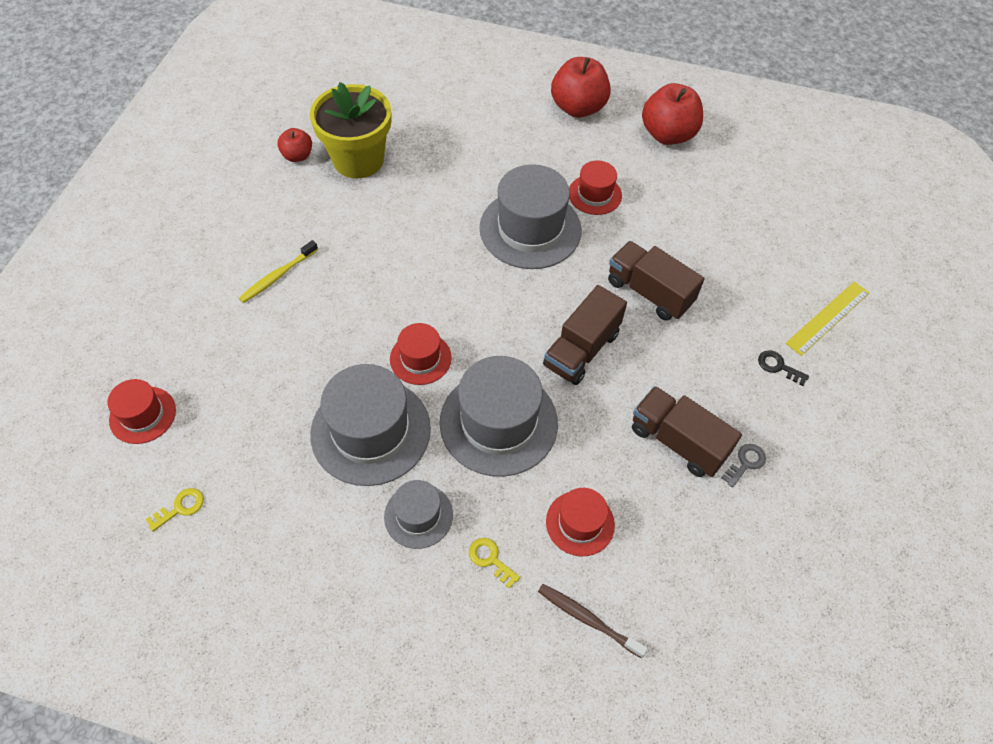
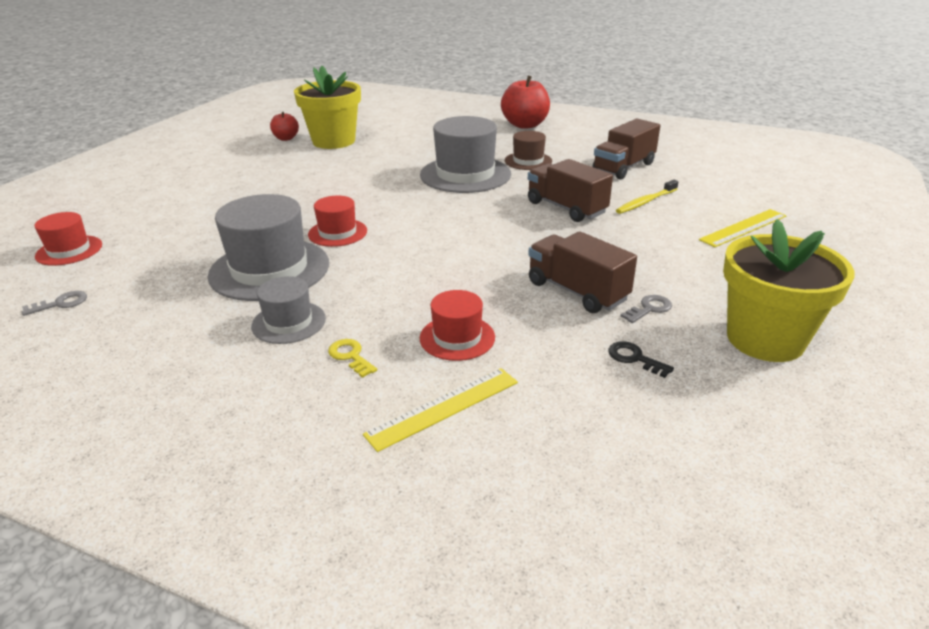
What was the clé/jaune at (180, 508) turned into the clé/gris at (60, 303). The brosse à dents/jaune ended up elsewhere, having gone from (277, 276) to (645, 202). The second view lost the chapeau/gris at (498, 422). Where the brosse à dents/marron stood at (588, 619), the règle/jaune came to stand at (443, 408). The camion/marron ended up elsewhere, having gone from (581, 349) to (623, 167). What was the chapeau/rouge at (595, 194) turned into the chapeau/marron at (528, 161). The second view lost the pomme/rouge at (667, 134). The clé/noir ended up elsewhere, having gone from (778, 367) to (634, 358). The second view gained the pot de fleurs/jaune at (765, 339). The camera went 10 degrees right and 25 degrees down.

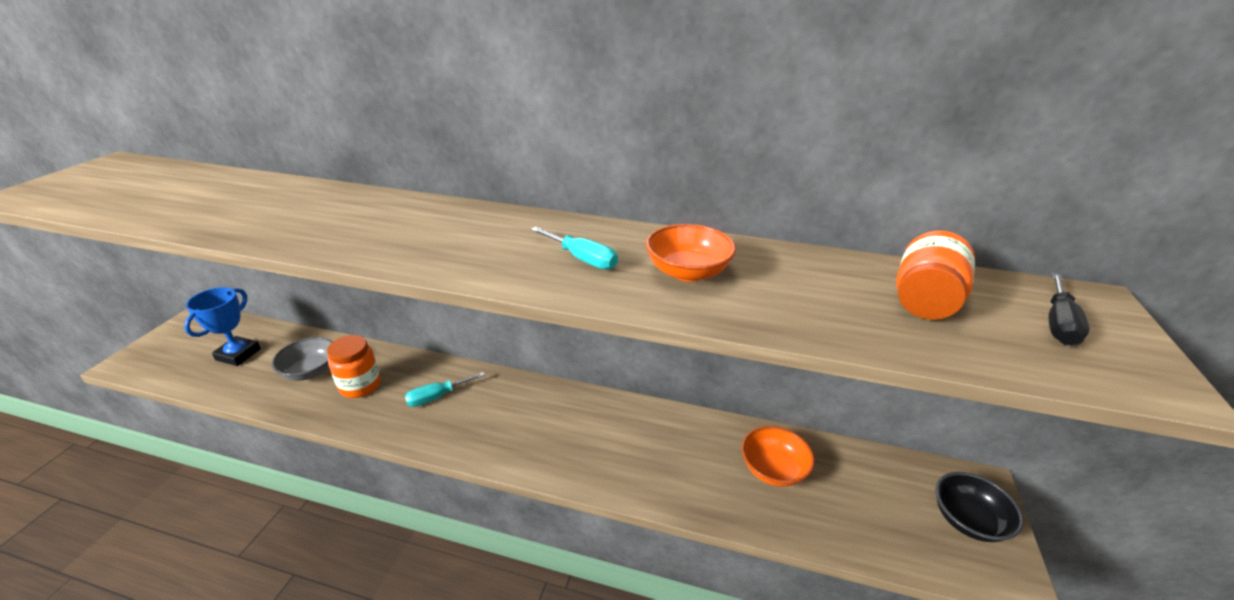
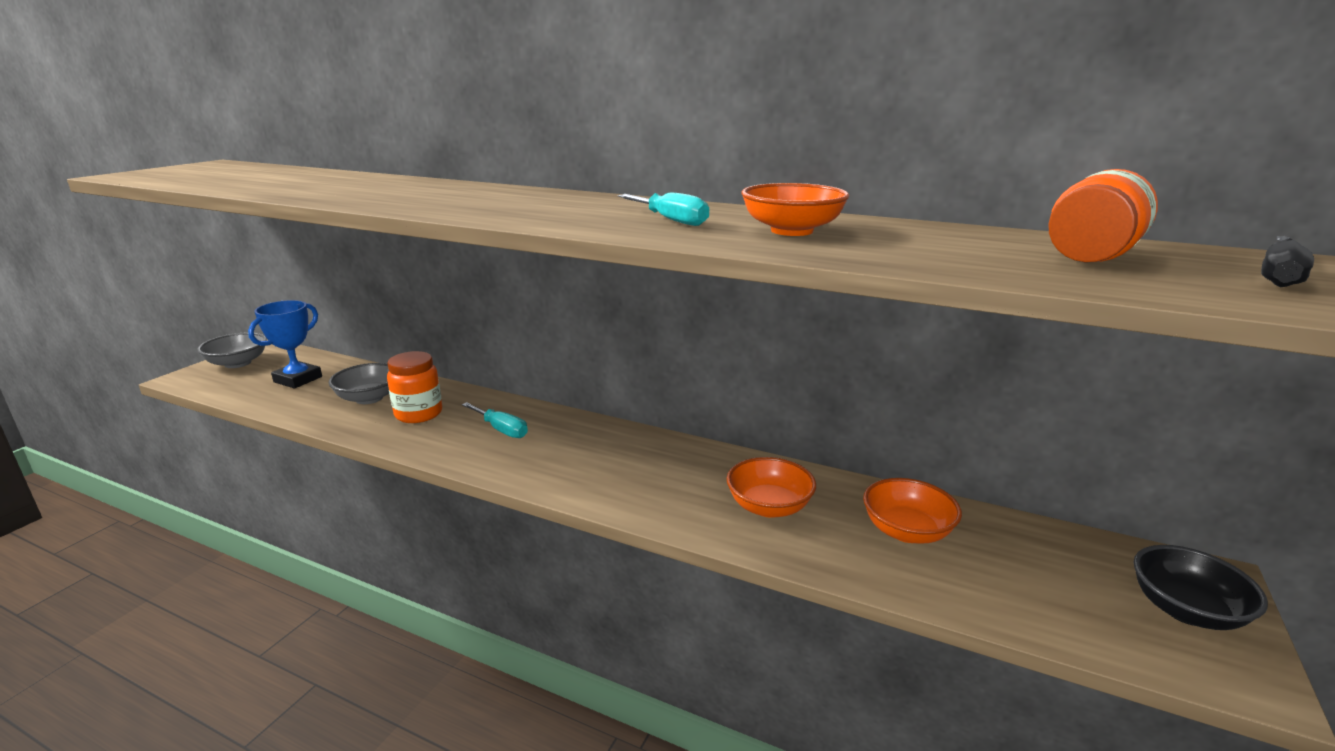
The tournevis/turquoise at (437, 397) ended up facing another way, 120 degrees counterclockwise from before. The second view gained the bol/gris at (238, 363). The second view gained the bol/orange at (769, 507). The camera went 10 degrees right and 10 degrees down.

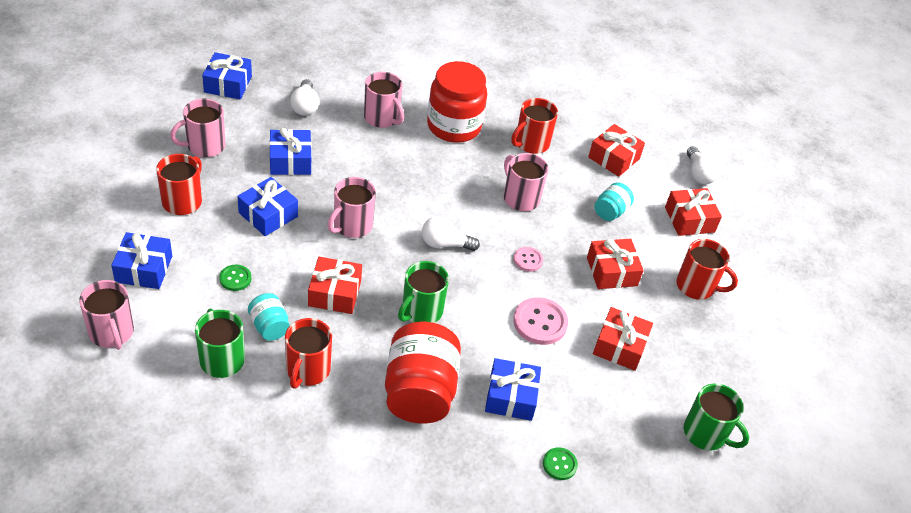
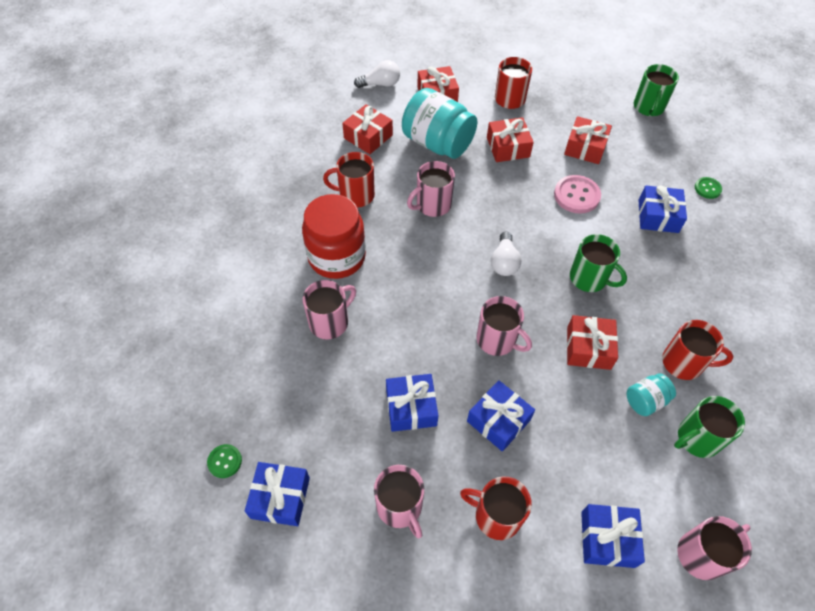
The bouton/vert ended up elsewhere, having gone from (235, 278) to (225, 461). The second view lost the ampoule/blanc at (305, 106). The second view lost the bocal/rouge at (419, 392). The tasse/rouge at (531, 143) ended up facing another way, 135 degrees clockwise from before. The second view lost the bouton/rose at (528, 260). The size of the bocal/turquoise at (610, 211) changed by a factor of 2.04. The tasse/vert at (706, 434) ended up facing another way, 150 degrees clockwise from before. The camera went 85 degrees left and 10 degrees up.

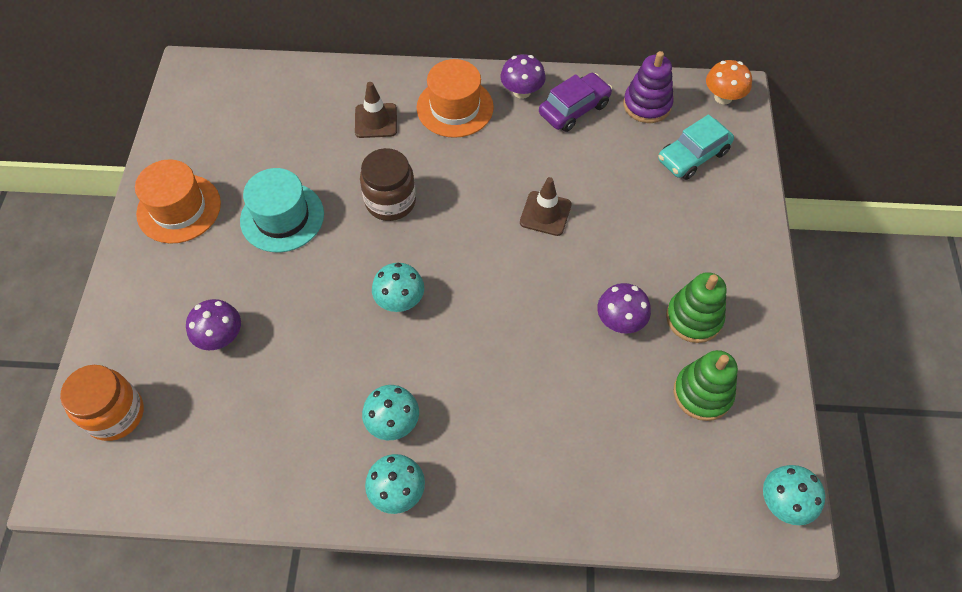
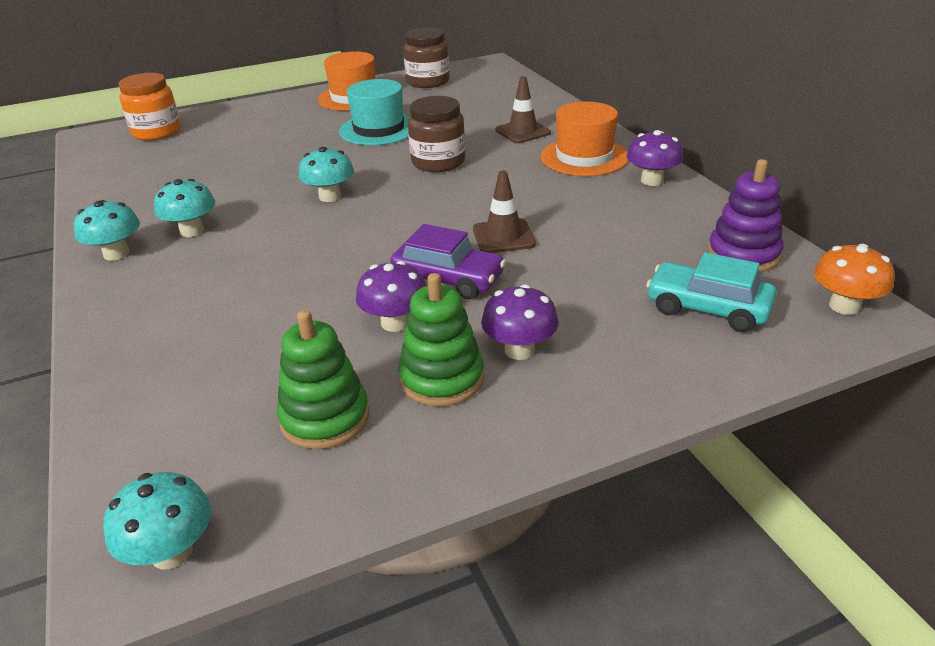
The champignon/violet ended up elsewhere, having gone from (221, 337) to (519, 350). The voiture/violet ended up elsewhere, having gone from (574, 109) to (448, 279). The second view gained the bocal/marron at (428, 82). The camera went 65 degrees right and 25 degrees down.

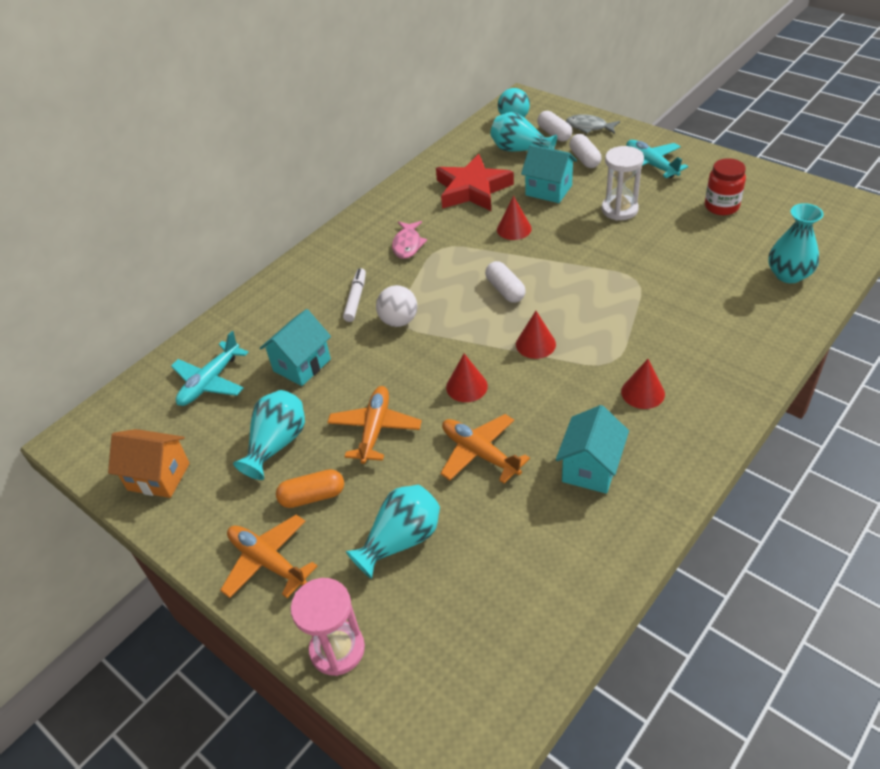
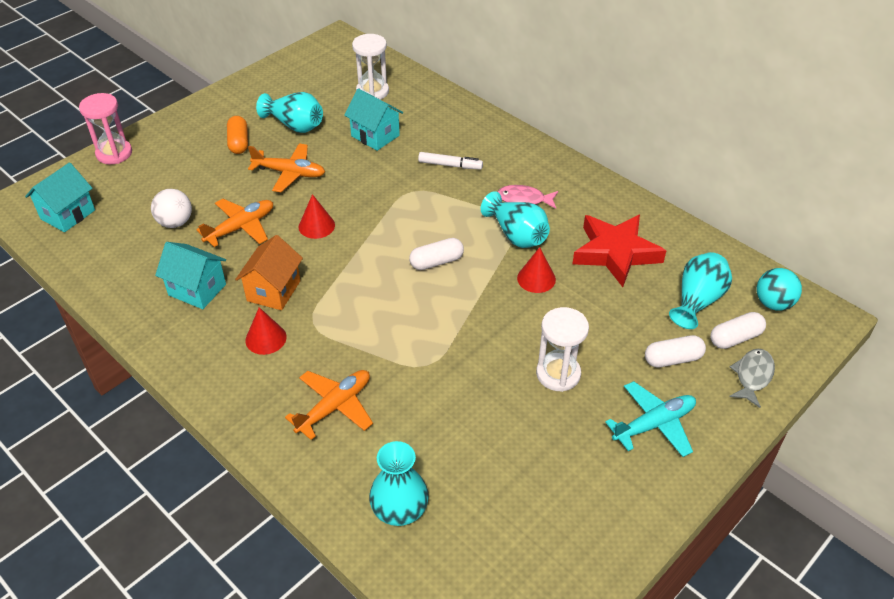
The maison/orange ended up elsewhere, having gone from (158, 476) to (273, 291). Where the avion/turquoise stood at (210, 382), the sablier/blanc came to stand at (372, 91). The avion/orange ended up elsewhere, having gone from (267, 561) to (334, 407). The vase/turquoise ended up elsewhere, having gone from (401, 540) to (516, 235). The balle/blanc ended up elsewhere, having gone from (399, 321) to (175, 222). The second view lost the cône/rouge at (535, 344). The maison/turquoise ended up elsewhere, having gone from (548, 190) to (68, 214). The second view lost the bocal/rouge at (721, 206). The camera went 90 degrees right and 0 degrees up.

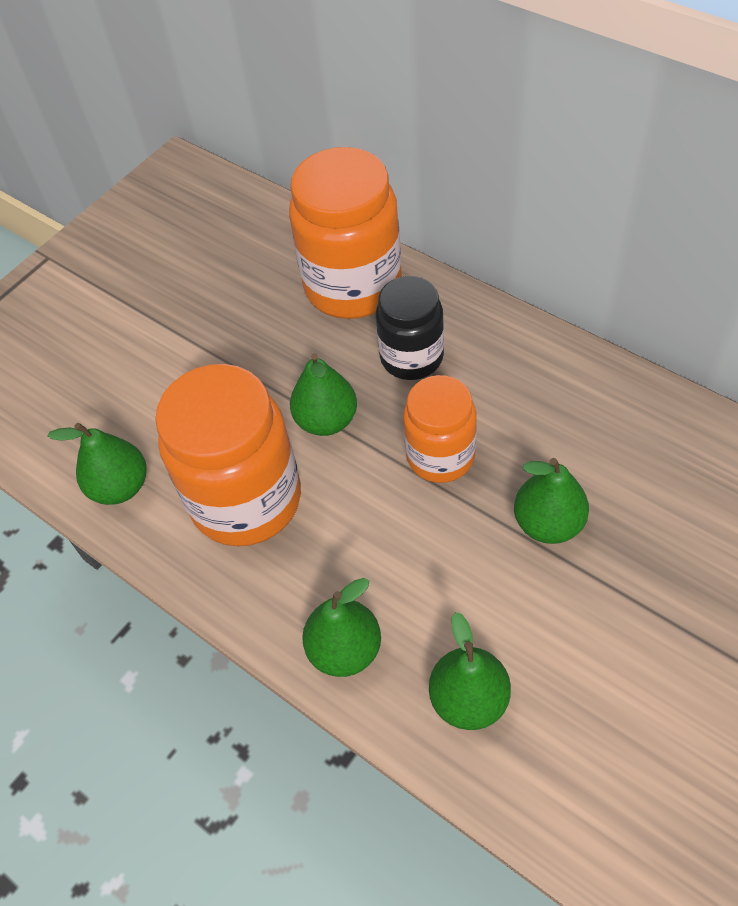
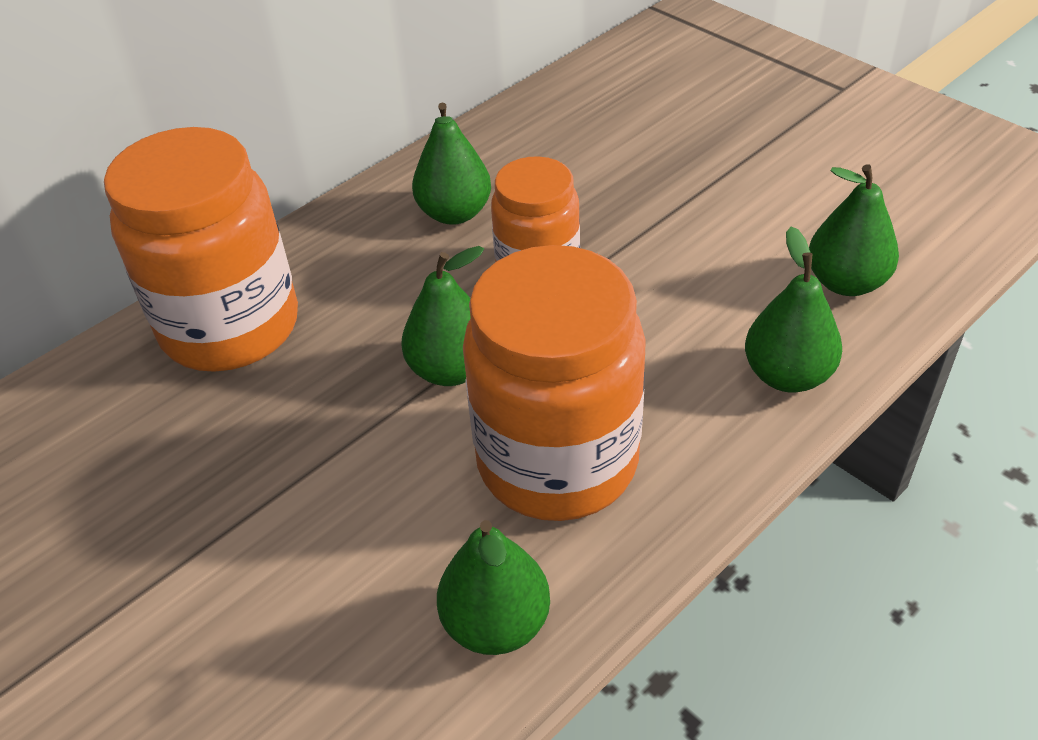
The second view lost the bocal/noir at (411, 357). The poire/vert ended up elsewhere, having gone from (548, 523) to (454, 213). The camera went 85 degrees left and 10 degrees down.

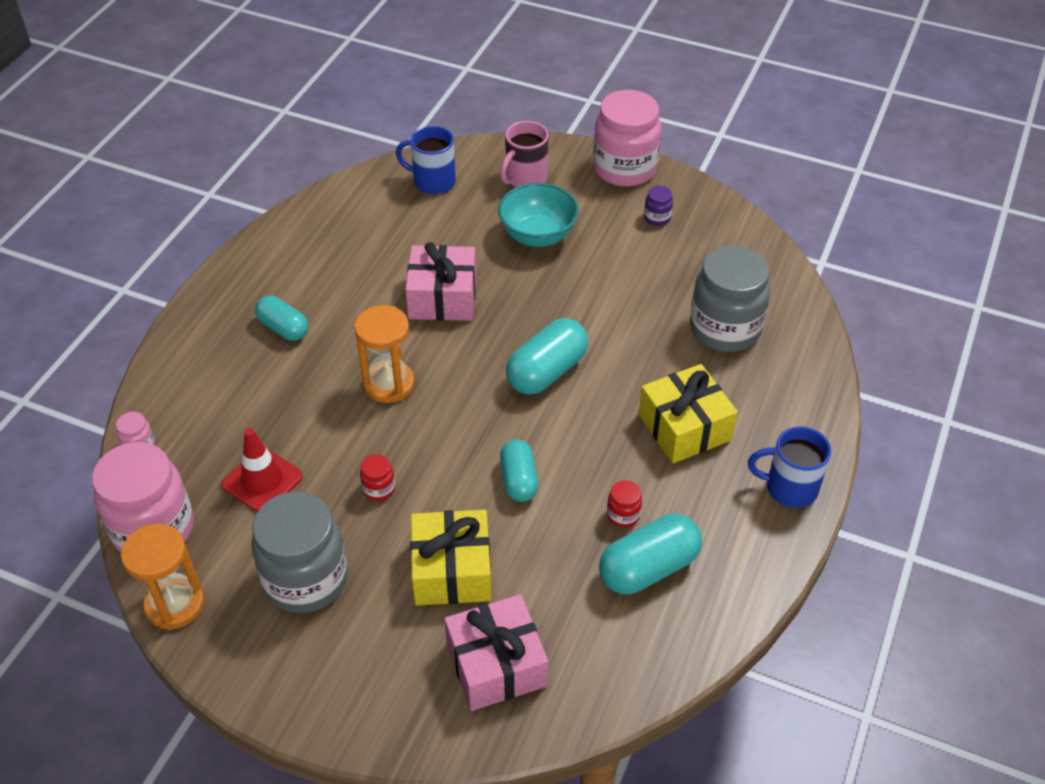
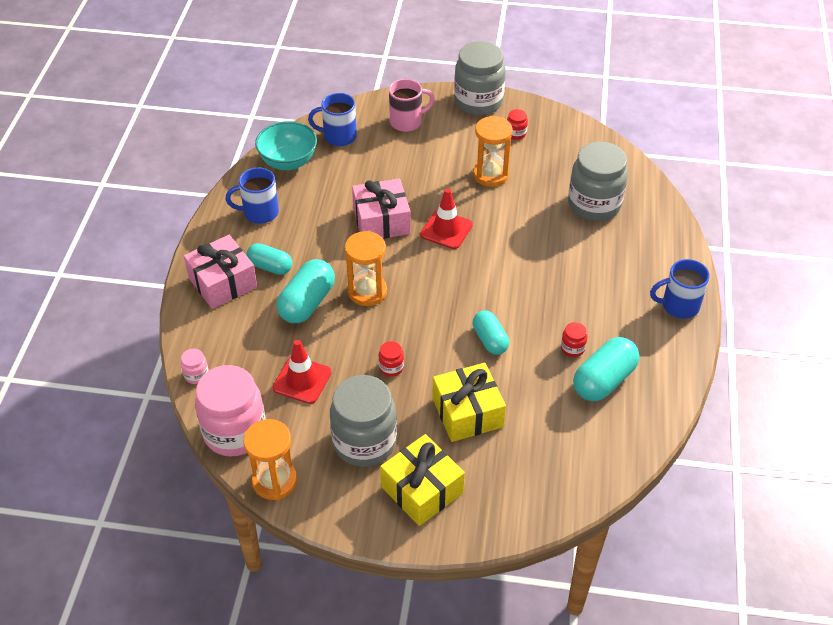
The cadeau/rose ended up elsewhere, having gone from (496, 664) to (222, 282). The bol/turquoise ended up elsewhere, having gone from (538, 235) to (288, 162). The tasse/rose at (525, 178) ended up facing another way, 135 degrees counterclockwise from before. The gélule/turquoise ended up elsewhere, having gone from (547, 371) to (307, 303). What was the bocal/rose at (624, 169) turned into the bocal/gris at (478, 102). The cadeau/jaune ended up elsewhere, having gone from (684, 427) to (422, 489). What was the bocal/violet at (657, 218) turned into the bocal/rouge at (516, 134). The second view gained the tasse/bleu at (259, 213). The second view gained the cône de chantier/rouge at (446, 230). The second view gained the sablier/orange at (490, 175). The camera went 15 degrees left and 0 degrees up.

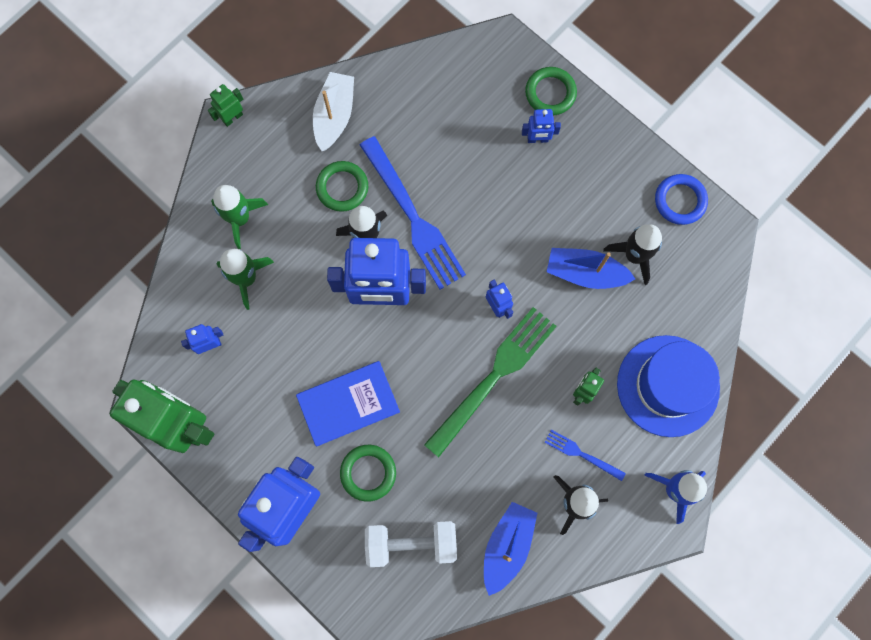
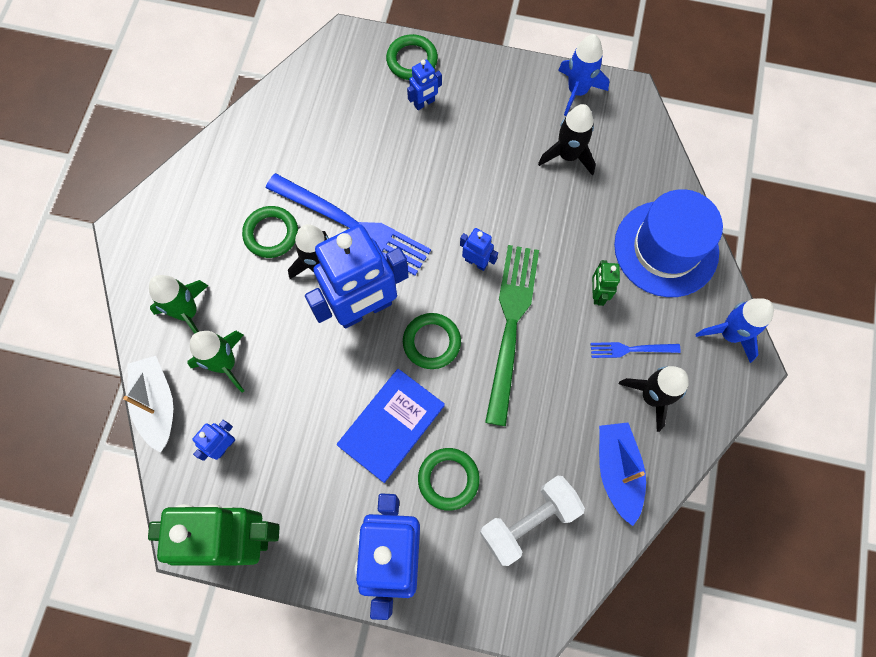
The second view lost the robot/vert at (232, 117). The bateau/blanc ended up elsewhere, having gone from (334, 116) to (157, 404). The second view lost the bateau/bleu at (585, 273). Where the anneau/bleu stood at (680, 201), the fusée/bleu came to stand at (577, 91). The second view gained the anneau/vert at (431, 342). The camera went 30 degrees left and 5 degrees down.

